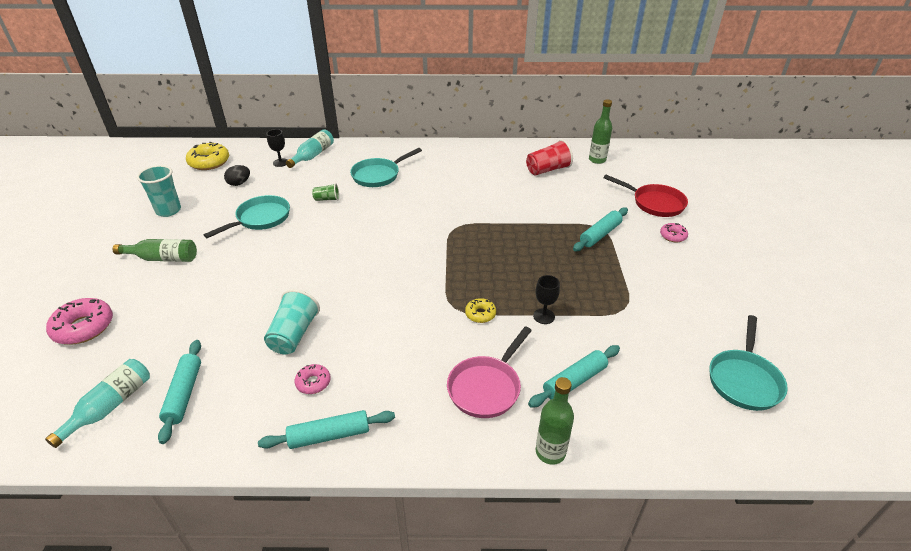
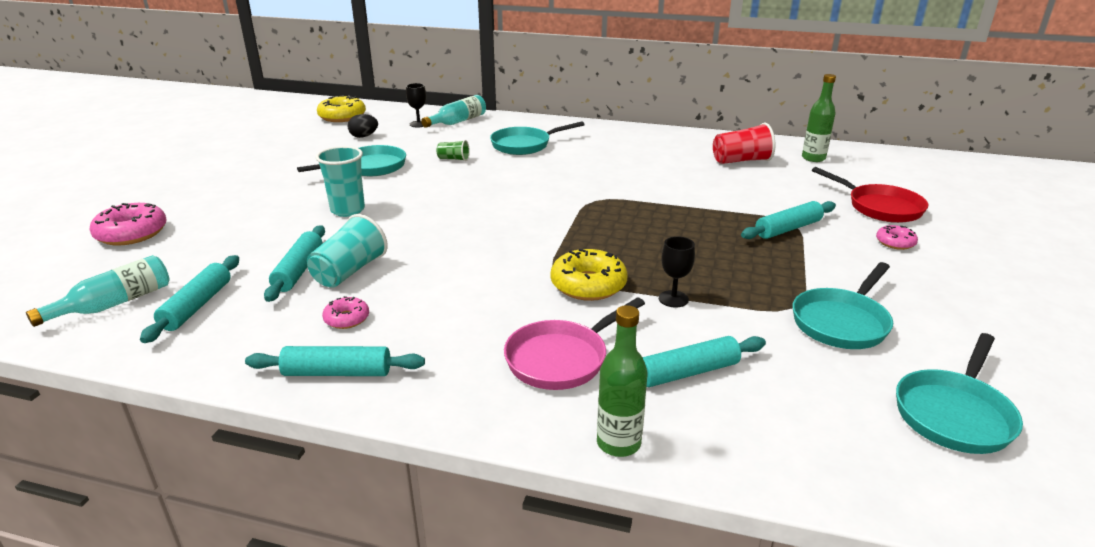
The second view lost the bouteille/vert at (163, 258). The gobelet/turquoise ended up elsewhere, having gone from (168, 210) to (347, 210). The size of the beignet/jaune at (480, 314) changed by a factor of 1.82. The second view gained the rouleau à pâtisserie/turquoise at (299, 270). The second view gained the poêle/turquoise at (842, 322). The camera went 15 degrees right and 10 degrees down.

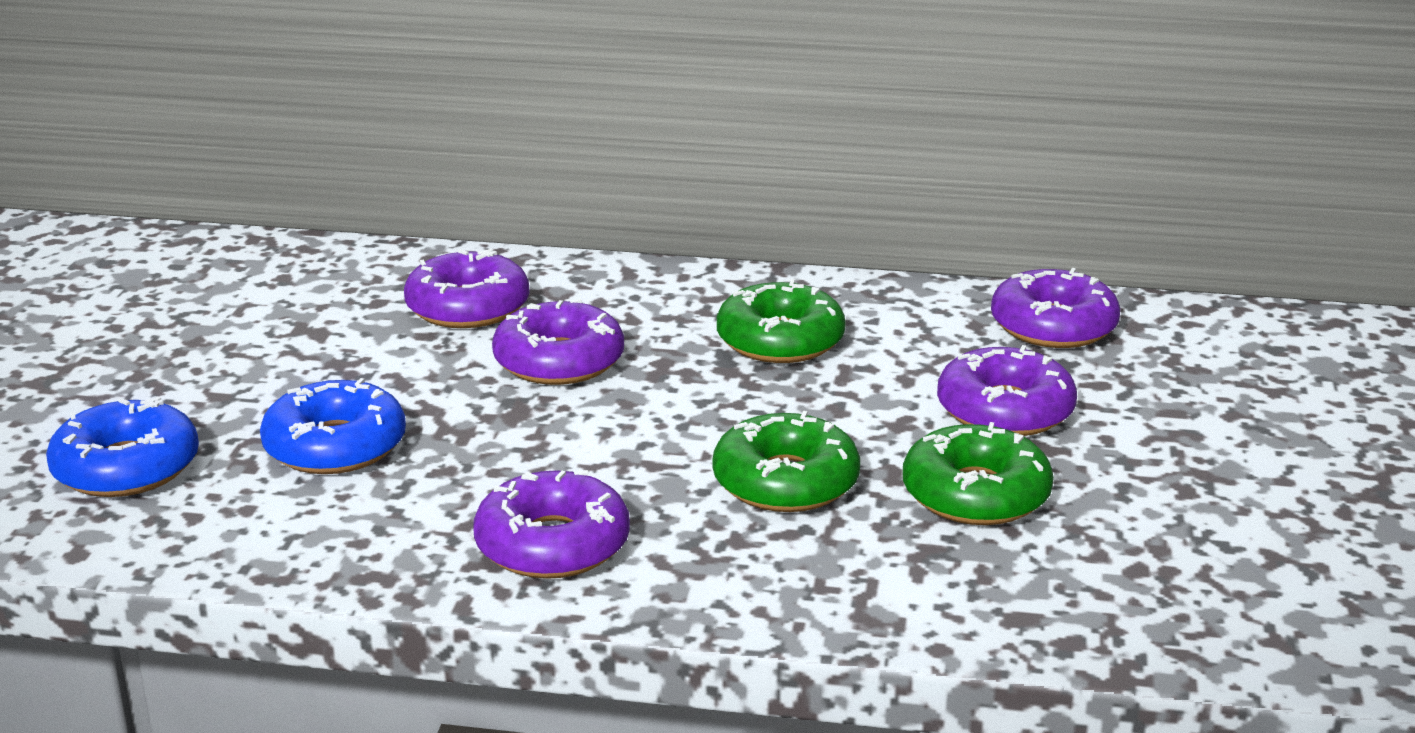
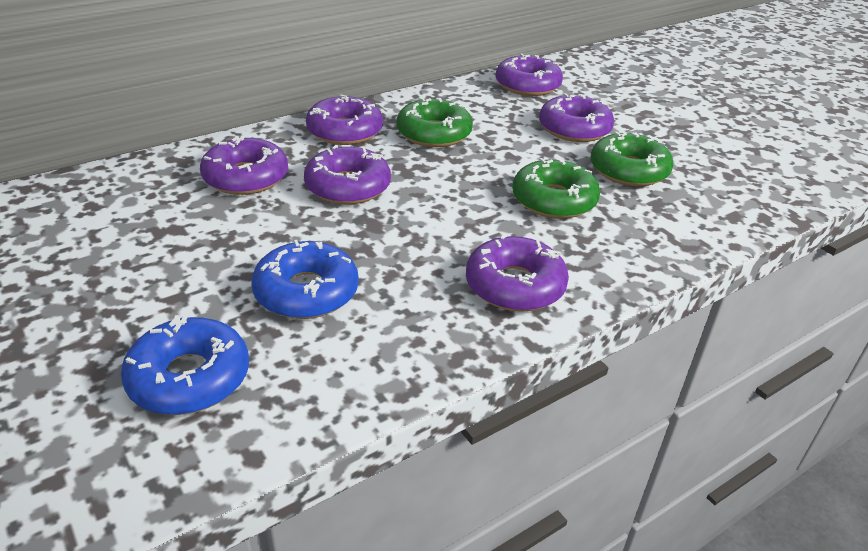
The second view gained the beignet/violet at (345, 131). The camera went 45 degrees left and 10 degrees up.

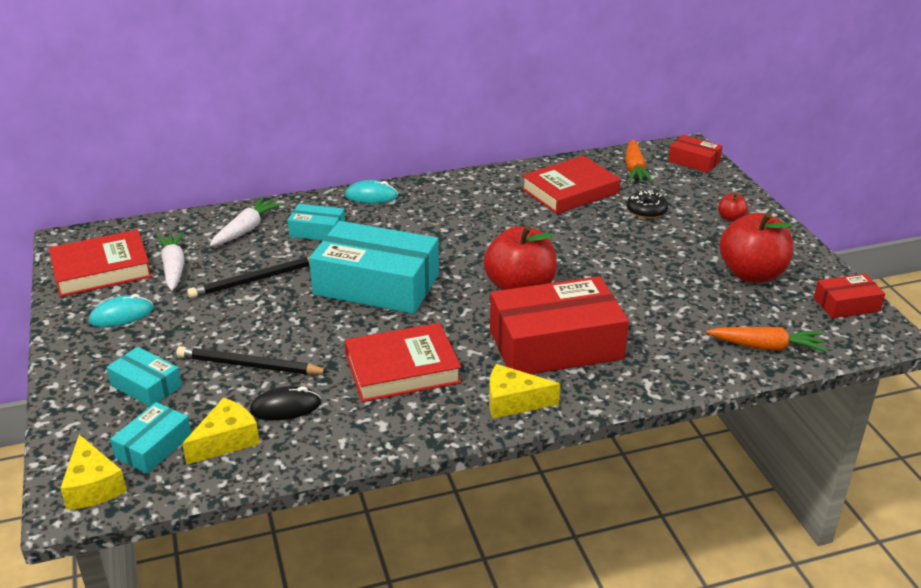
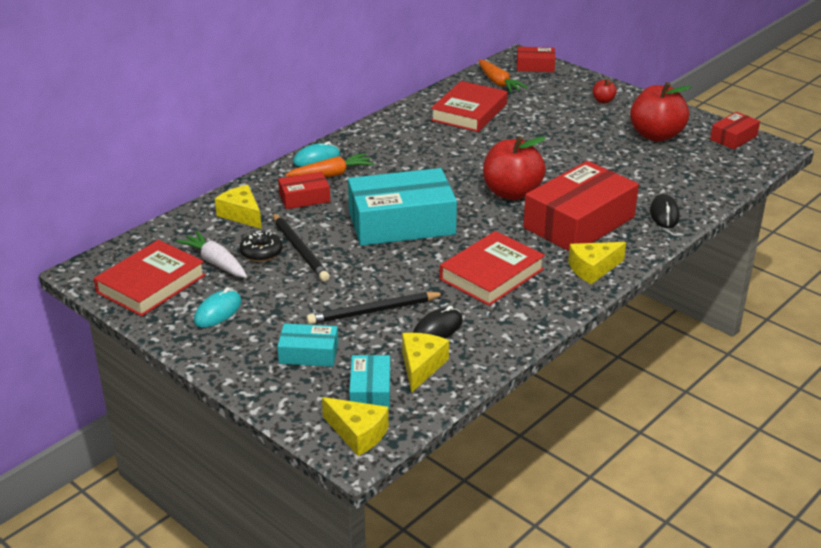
The crayon/noir at (256, 280) ended up facing another way, 60 degrees counterclockwise from before. Where the carotte/blanc stood at (246, 229), the fromage/jaune came to stand at (241, 214). What was the boîte/turquoise at (317, 231) turned into the boîte/rouge at (304, 198). The beignet/noir ended up elsewhere, having gone from (646, 211) to (261, 252). The carotte/orange ended up elsewhere, having gone from (766, 347) to (331, 174). The second view gained the souris/noir at (664, 214). The camera went 30 degrees left and 0 degrees up.

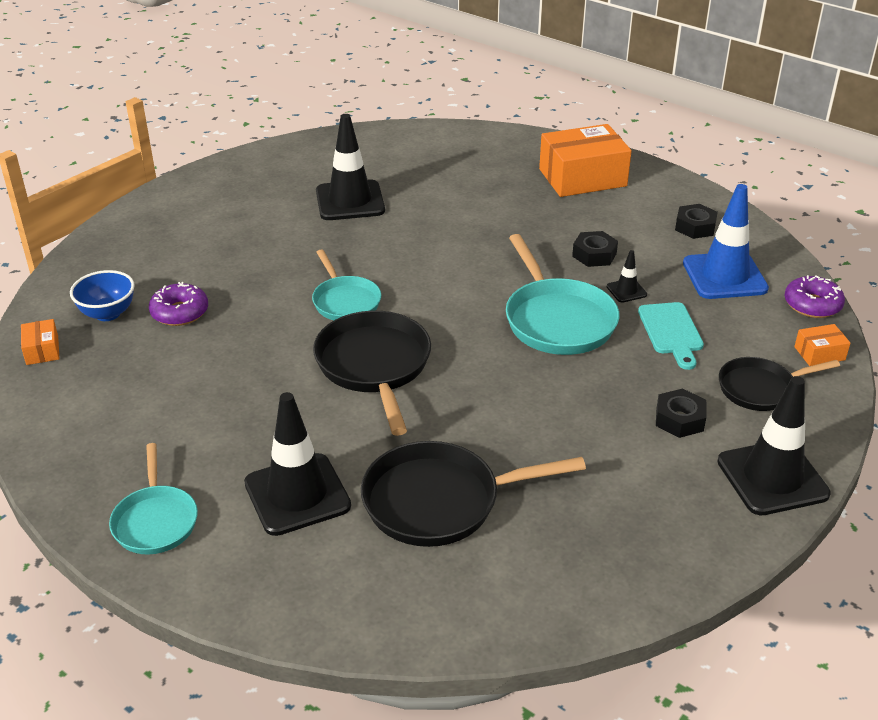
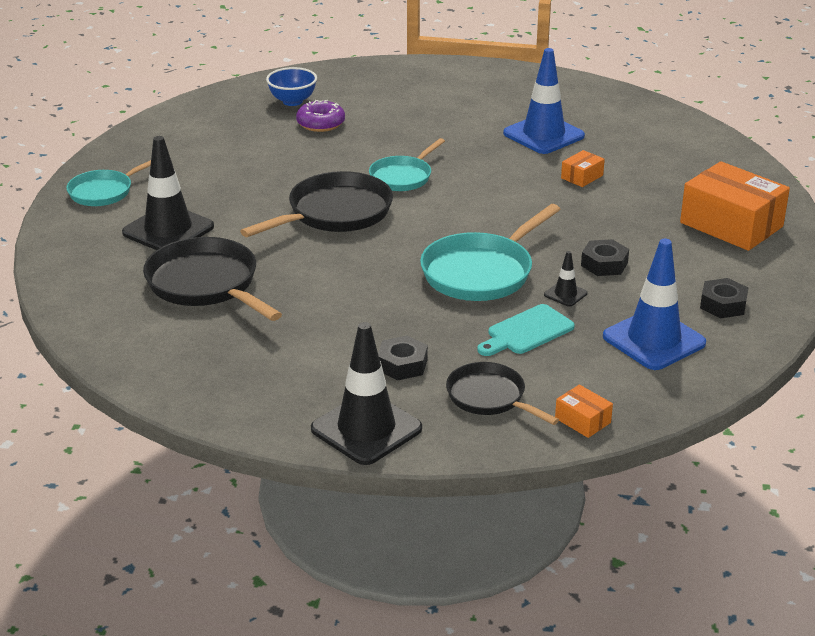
The boîte/orange ended up elsewhere, having gone from (42, 350) to (582, 177). What was the cône de chantier/noir at (350, 201) turned into the cône de chantier/bleu at (543, 135). The second view lost the beignet/violet at (812, 305). The camera went 60 degrees right and 5 degrees down.

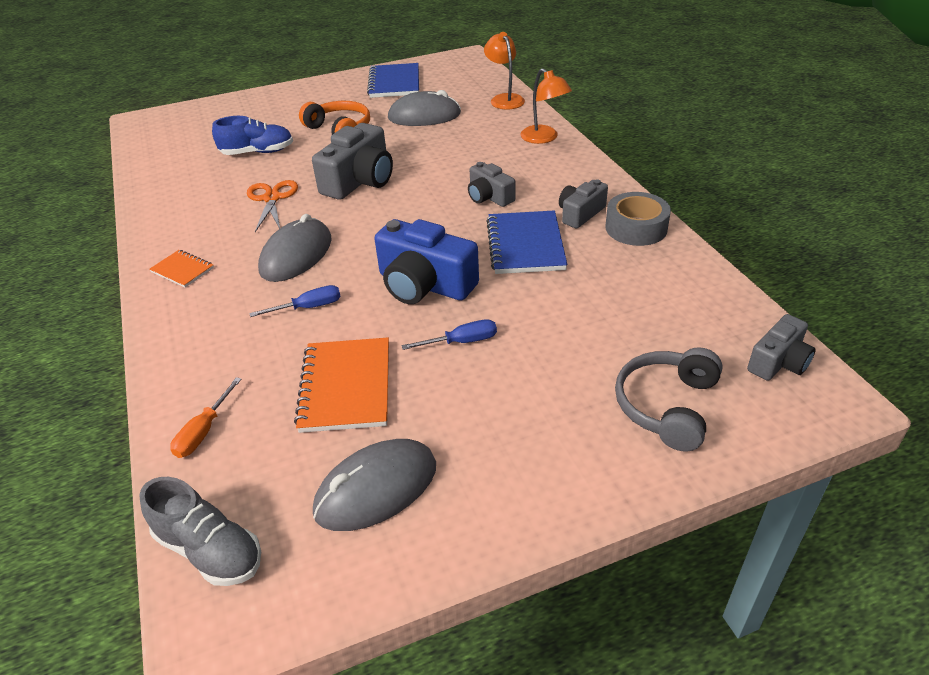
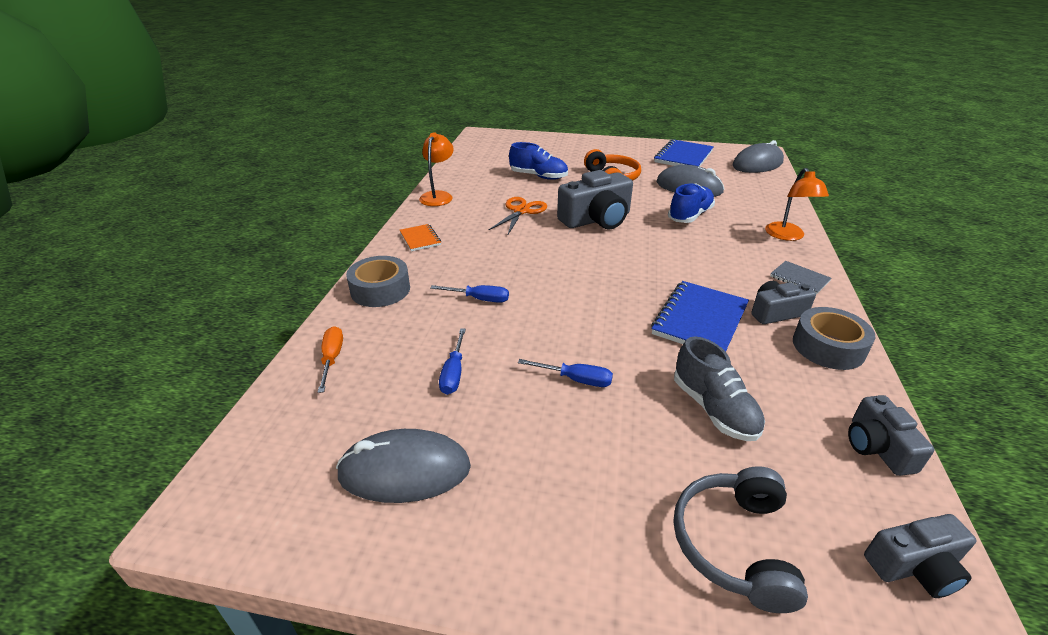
The chaussure/gris ended up elsewhere, having gone from (210, 550) to (714, 409). The tournevis/orange at (204, 431) ended up facing another way, 120 degrees clockwise from before. The souris/gris ended up elsewhere, having gone from (296, 255) to (757, 164). Where the carnet/orange stood at (345, 387), the tournevis/bleu came to stand at (454, 373). The second view lost the appareil photo/bleu at (424, 284). The appareil photo/gris ended up elsewhere, having gone from (489, 197) to (877, 447). The lampe/orange ended up elsewhere, having gone from (504, 99) to (438, 196). The casque audio/gris at (667, 406) ended up facing another way, 45 degrees counterclockwise from before. The second view gained the ruban adhésif/gris at (380, 290). The second view gained the chaussure/bleu at (690, 216). The second view gained the carnet/gris at (799, 279). The camera went 30 degrees right and 5 degrees down.

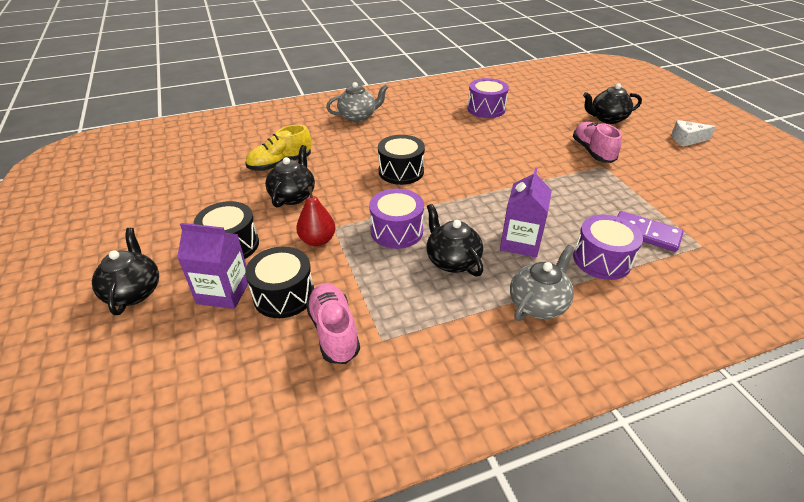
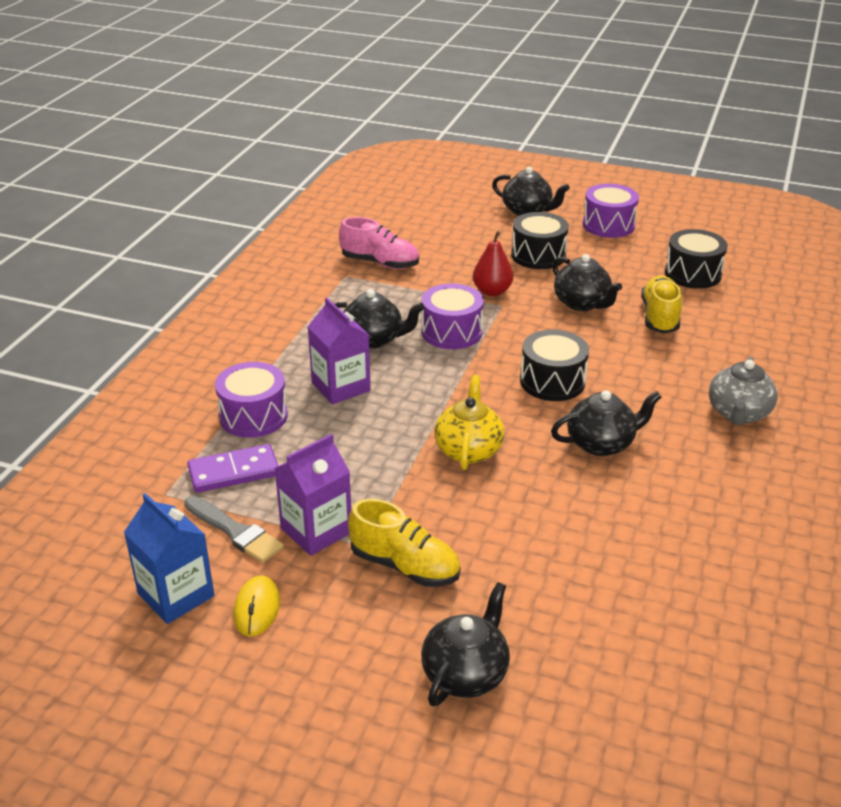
The brique de lait/violet ended up elsewhere, having gone from (224, 292) to (316, 530). The tambour/noir ended up elsewhere, having gone from (284, 295) to (692, 274). The tambour/violet ended up elsewhere, having gone from (486, 109) to (608, 225). The second view lost the théière/gris at (538, 304). What was the chaussure/rose at (592, 151) turned into the chaussure/jaune at (405, 566). The second view lost the fromage/blanc at (687, 139). The second view gained the brique de lait/bleu at (176, 595). The second view gained the pinceau/gris at (235, 532). The second view gained the souris/jaune at (257, 608). The second view gained the théière/jaune at (468, 450). The second view gained the théière/noir at (601, 443). The camera went 130 degrees right and 5 degrees down.

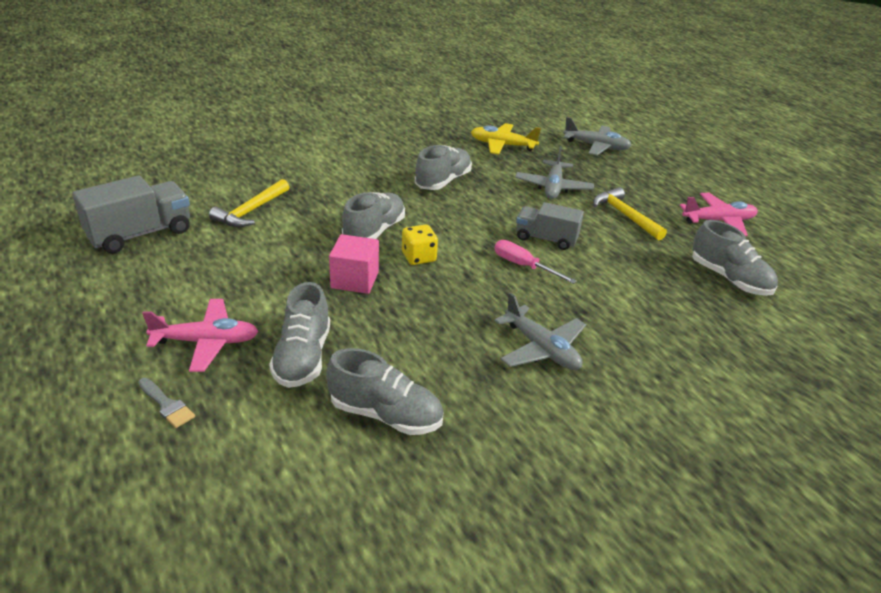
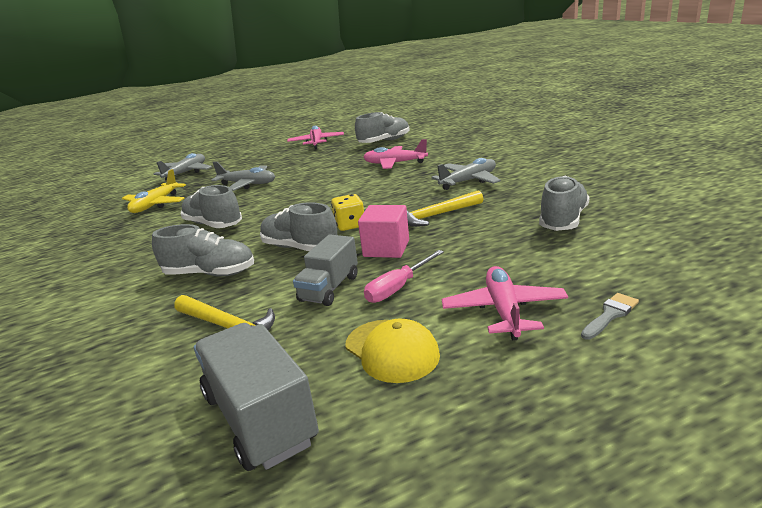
The chaussure/gris ended up elsewhere, having gone from (303, 357) to (210, 274). The tournevis/rose ended up elsewhere, having gone from (523, 266) to (398, 288). The camion/gris ended up elsewhere, having gone from (546, 238) to (329, 288). The marteau/jaune ended up elsewhere, having gone from (625, 216) to (436, 215). The second view gained the casquette/jaune at (391, 350). The second view gained the avion/rose at (395, 163). The camera went 80 degrees left and 10 degrees down.

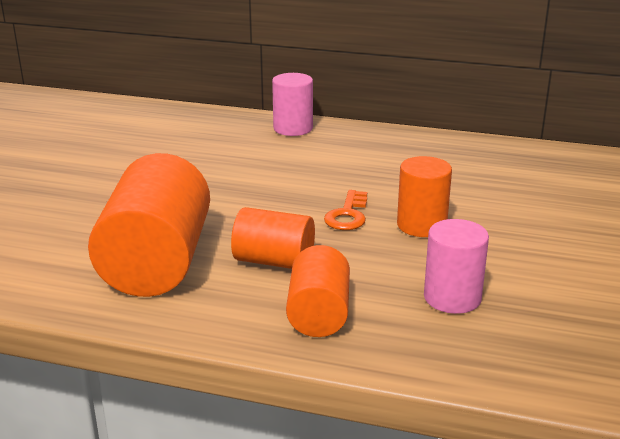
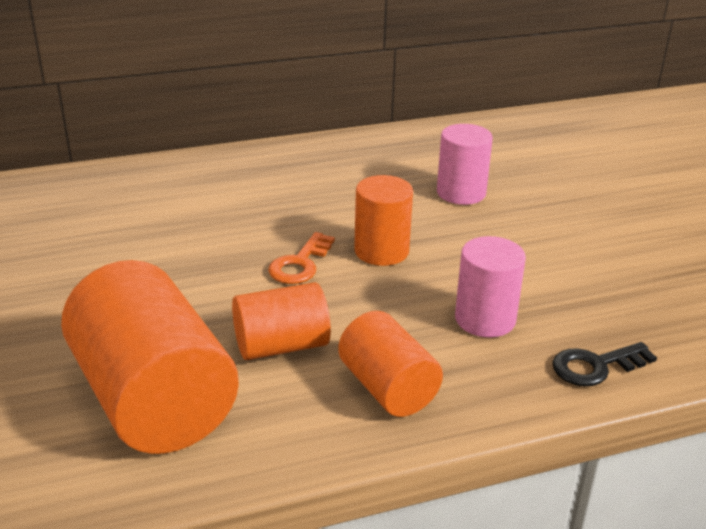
The cylindre/rose ended up elsewhere, having gone from (293, 128) to (461, 193). The clé/orange at (348, 215) ended up facing another way, 45 degrees clockwise from before. The second view gained the clé/noir at (596, 366). The camera went 35 degrees left and 5 degrees up.

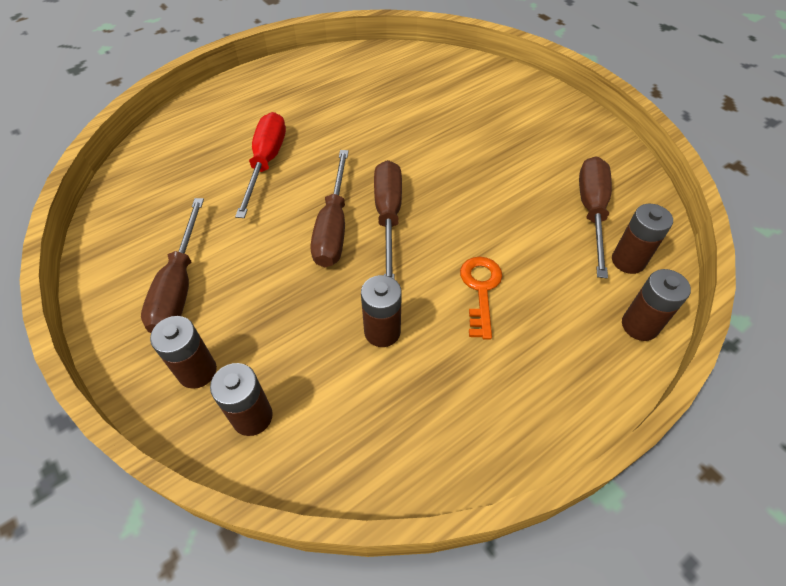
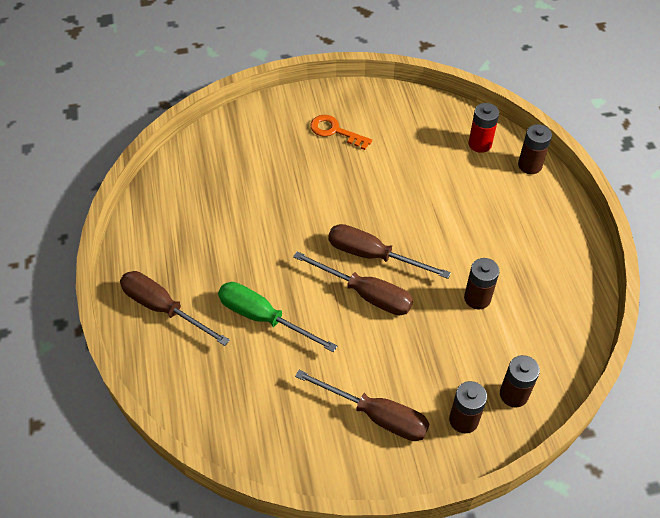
What was the tournevis/rouge at (266, 163) turned into the tournevis/vert at (263, 318). The clé/orange ended up elsewhere, having gone from (480, 289) to (335, 131). The tournevis/marron ended up elsewhere, having gone from (591, 211) to (163, 308). What was the pile/marron at (628, 261) turned into the pile/rouge at (480, 144). The camera went 65 degrees left and 0 degrees up.

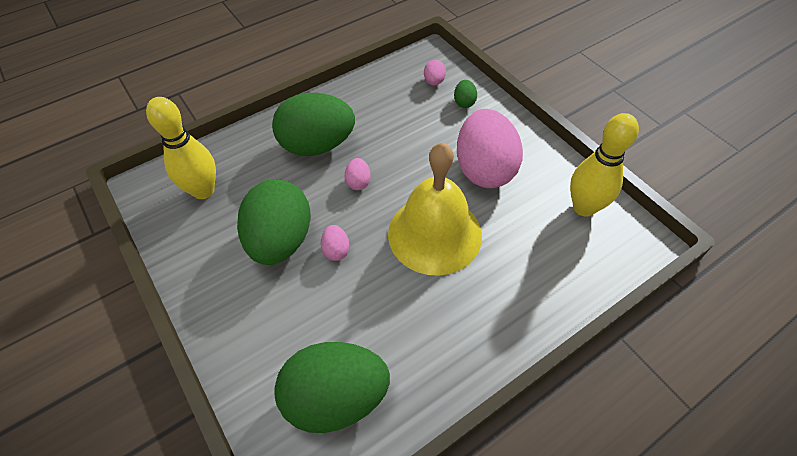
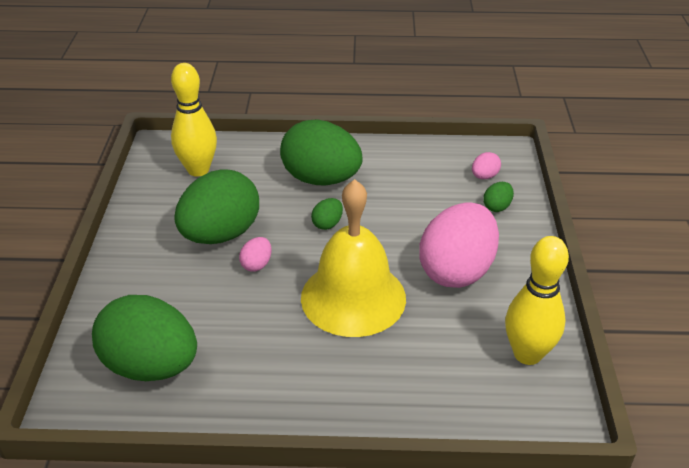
What was the œuf/rose at (358, 182) turned into the œuf/vert at (327, 224). The camera went 35 degrees right and 15 degrees down.

